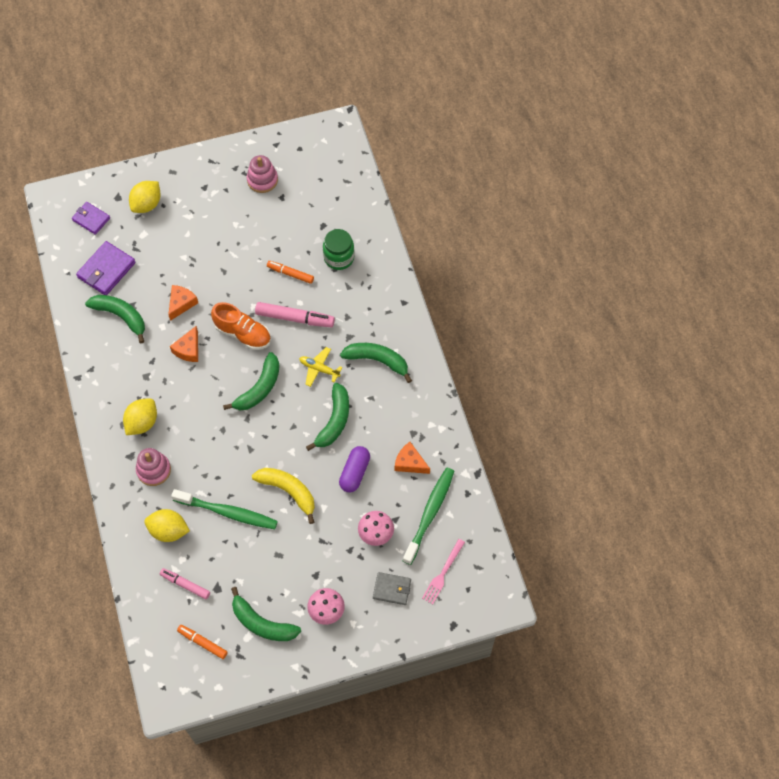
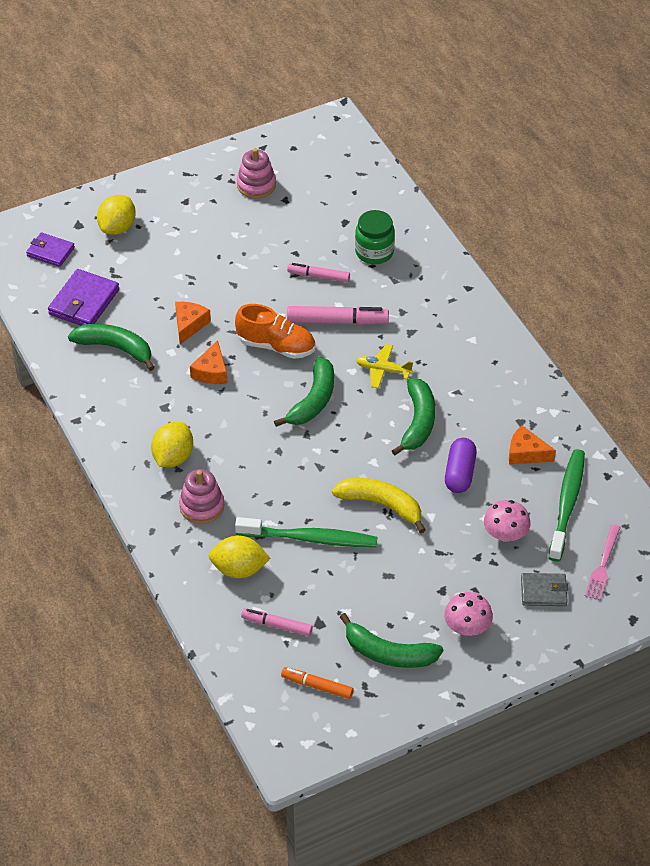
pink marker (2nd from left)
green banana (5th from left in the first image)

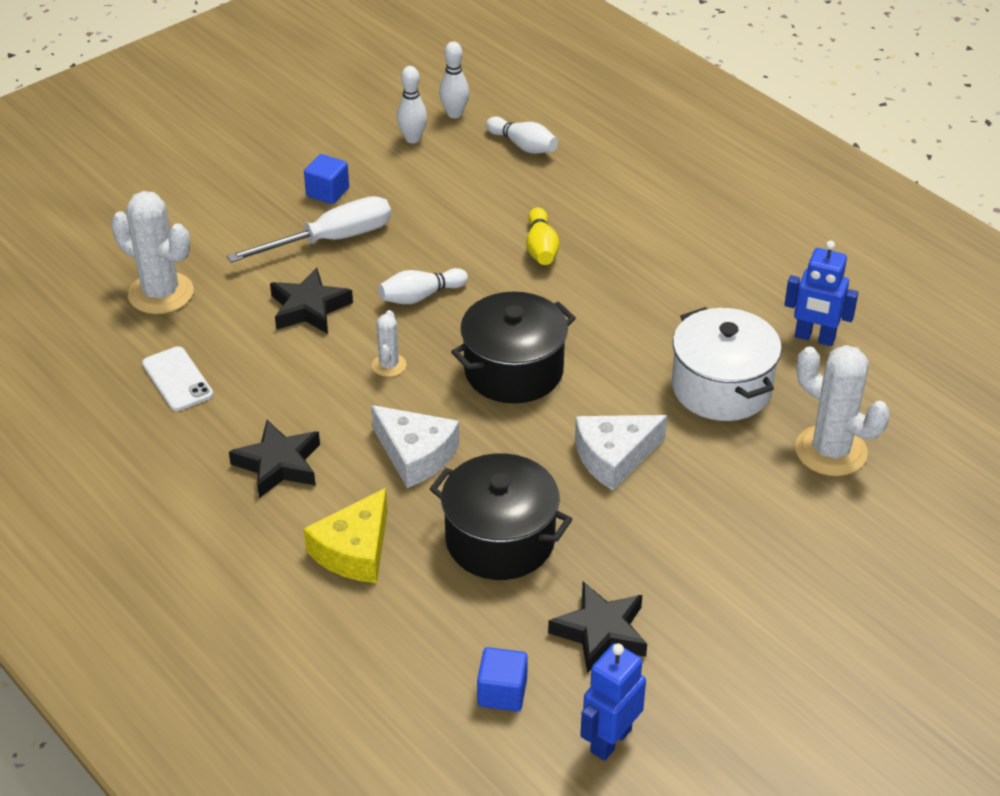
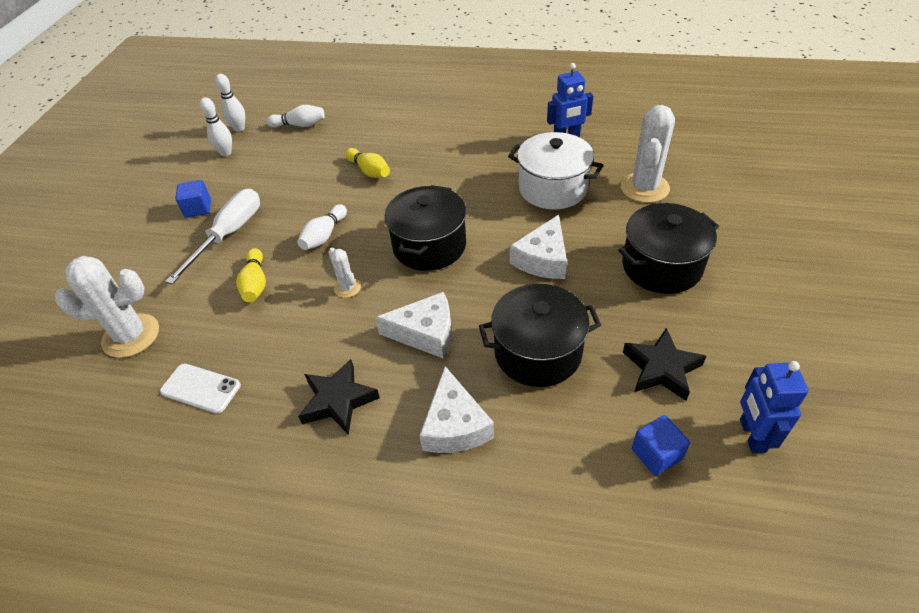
yellow bowling pin (1st from left)
white cactus (3rd from left)
white cheese (2nd from left)
black pot (3rd from left)

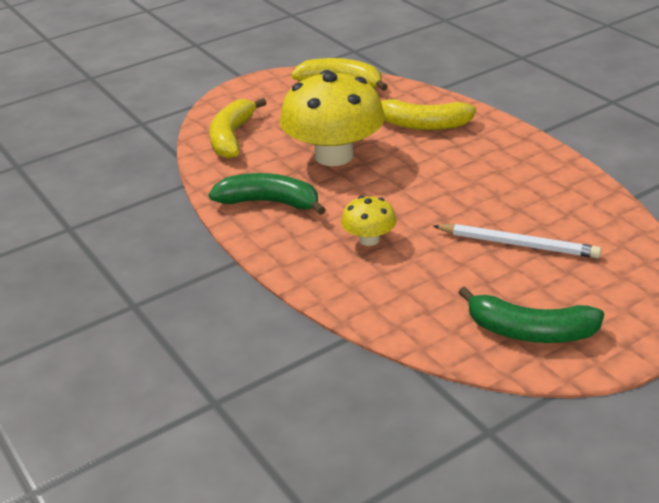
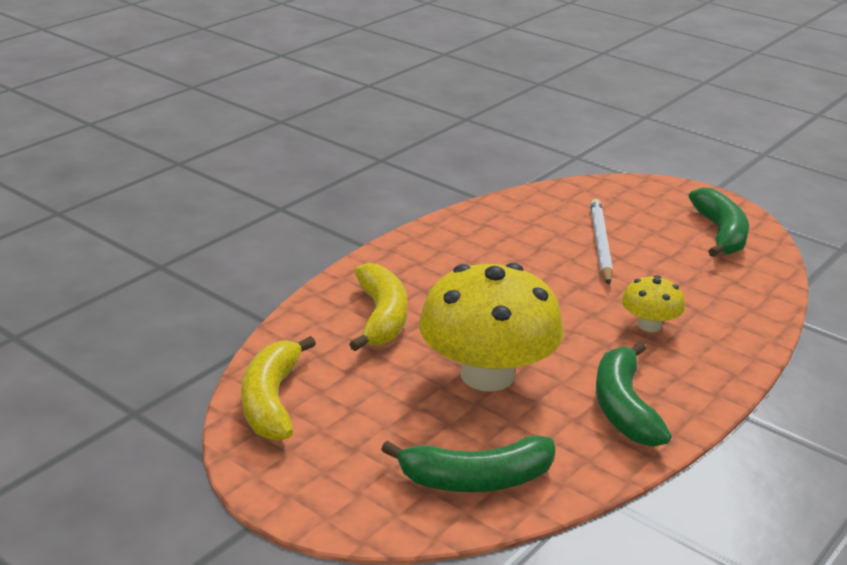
green banana (1st from left)

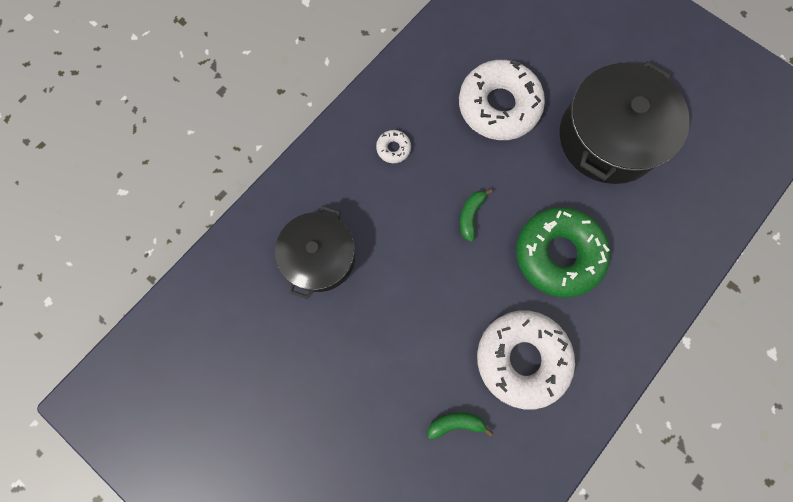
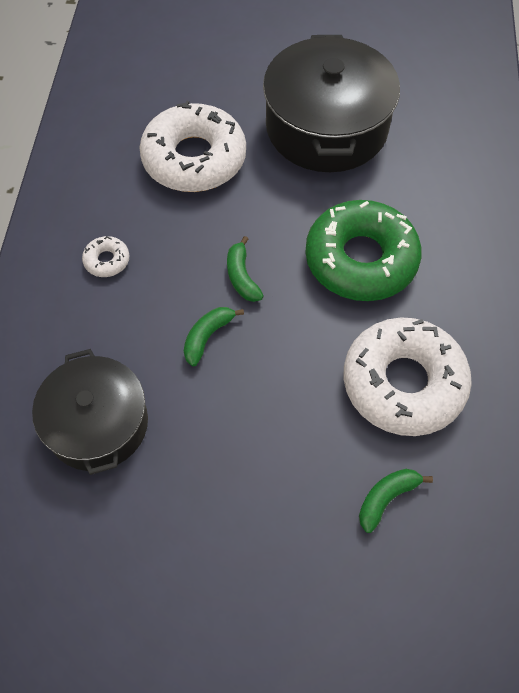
green banana (1st from left)

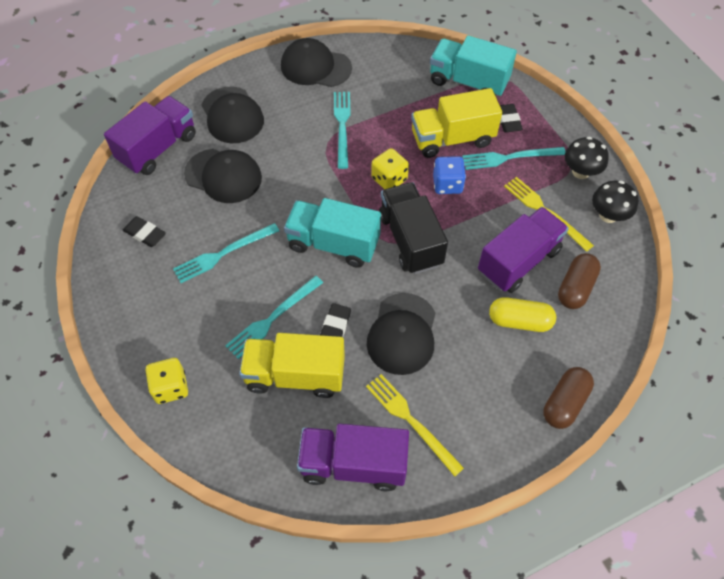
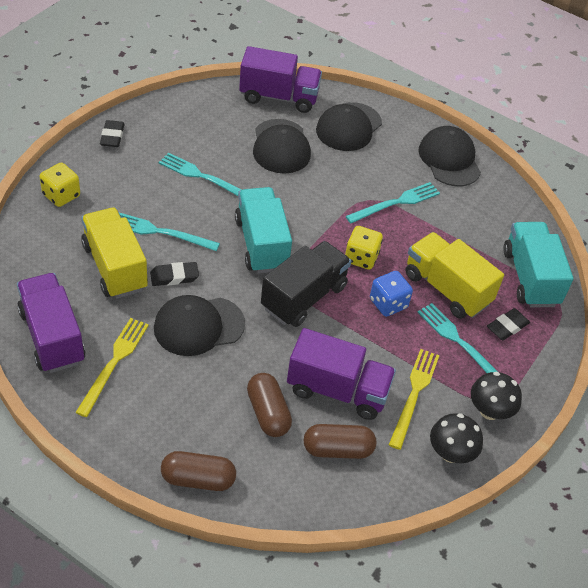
black eraser (1st from left)
brown capsule (2nd from left)

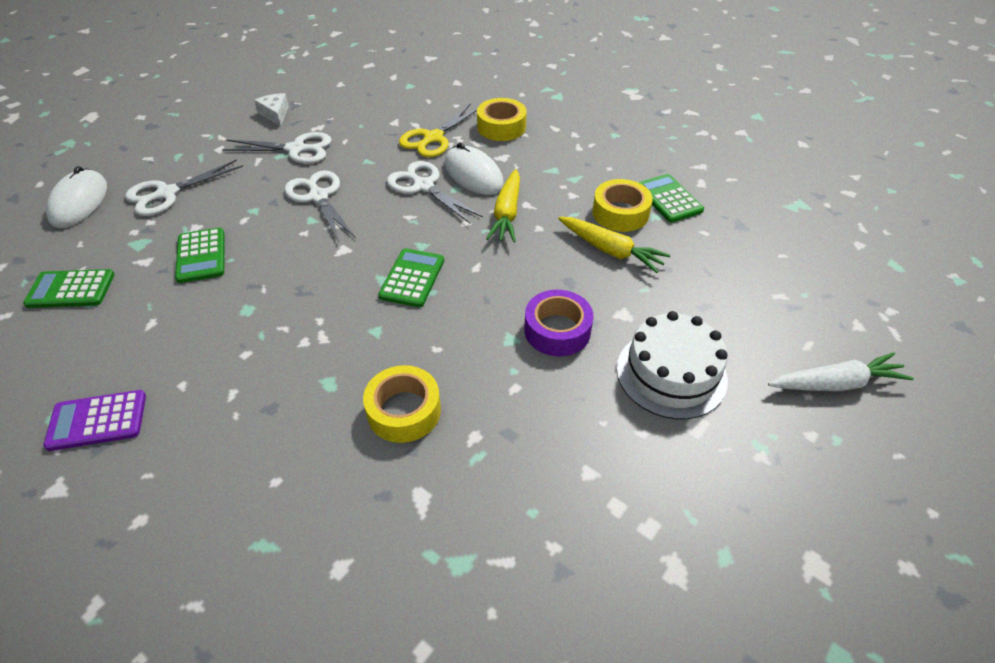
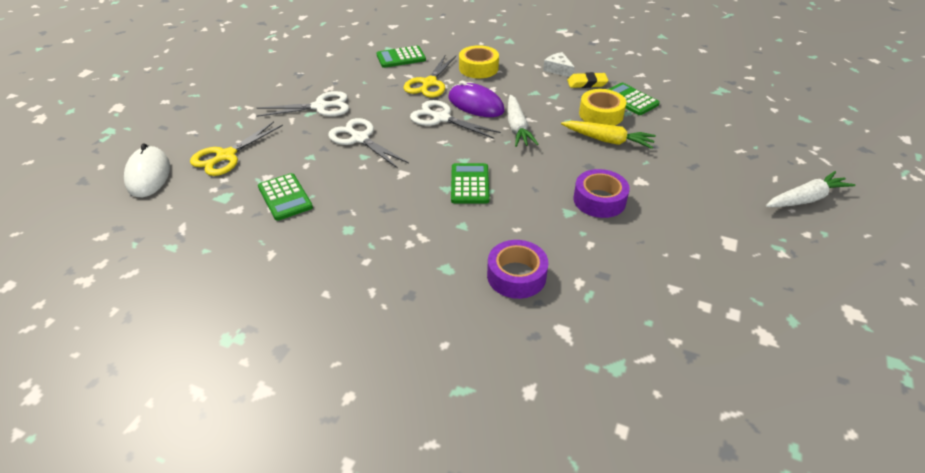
white cheese
purple mouse
yellow scissors (1st from left)
white carrot (1st from left)
green calculator (2nd from left)
white cake
purple tape (1st from left)
purple calculator
yellow eraser

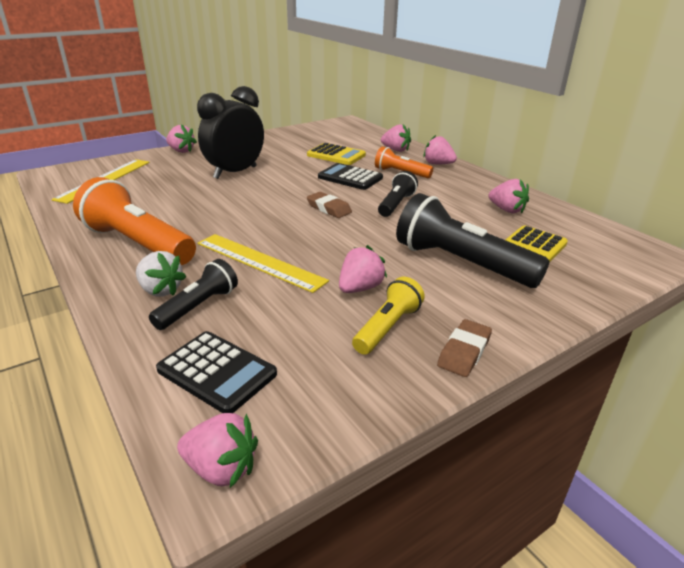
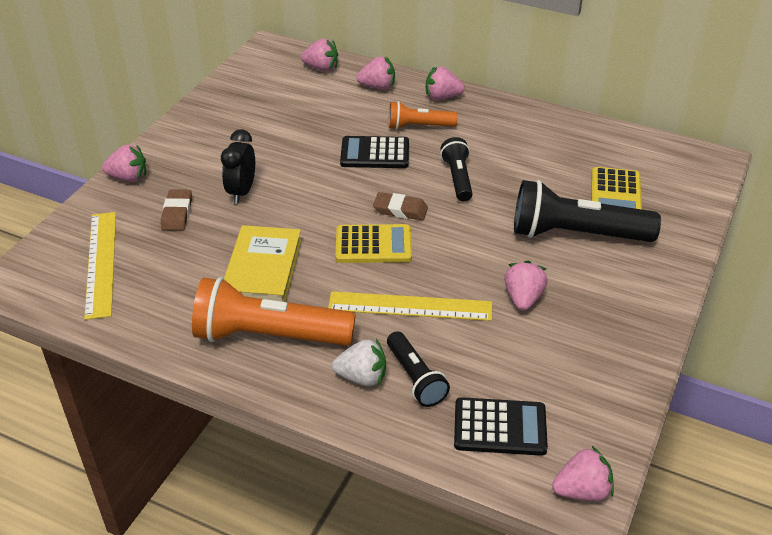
black clock
yellow calculator (1st from left)
pink strawberry (2nd from left)
black flashlight (1st from left)
yellow flashlight
brown eraser (1st from left)
yellow book

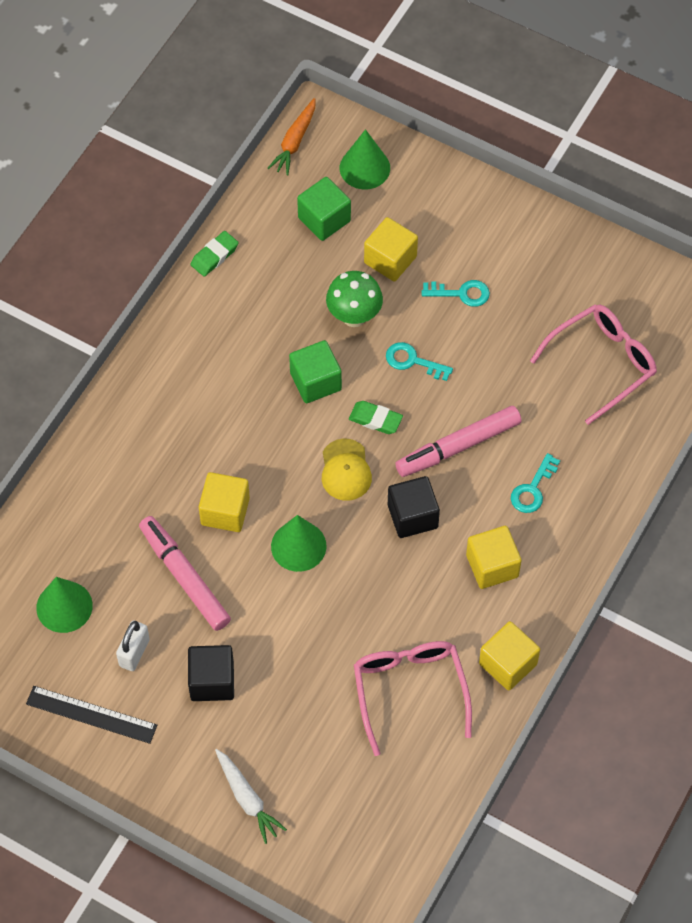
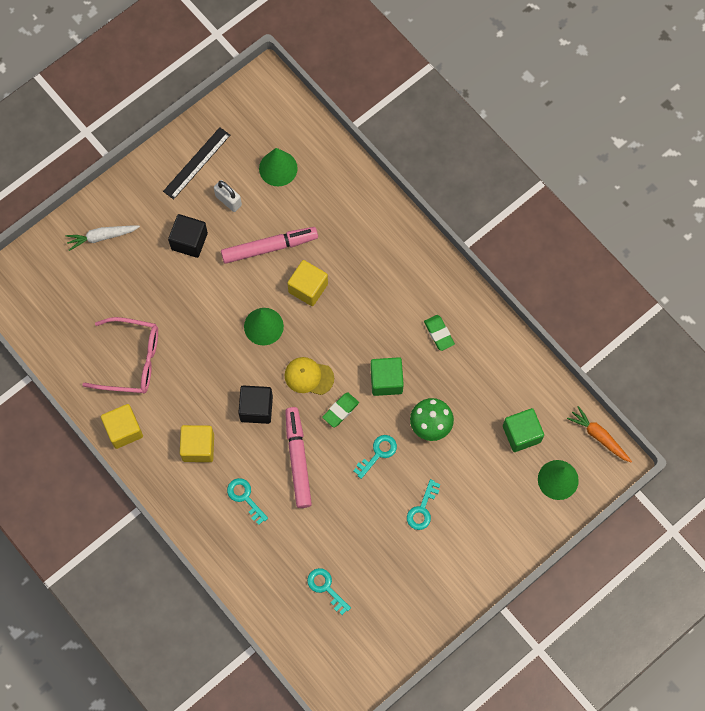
yellow cube (2nd from left in the first image)
green eraser (2nd from left)
turquoise key (2nd from left)

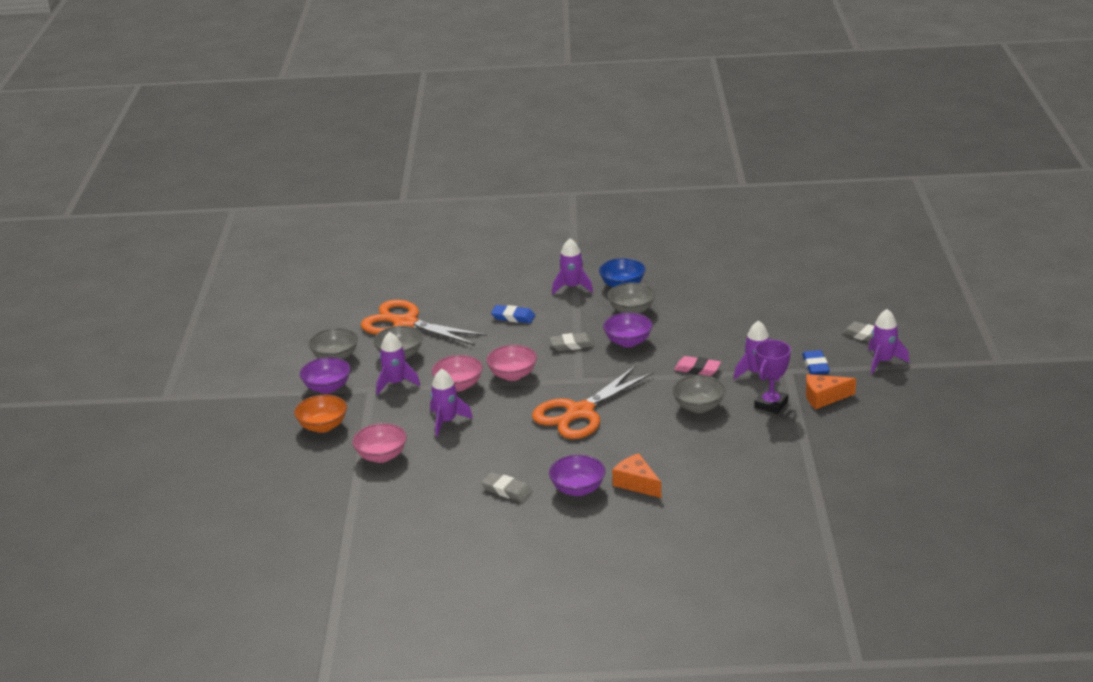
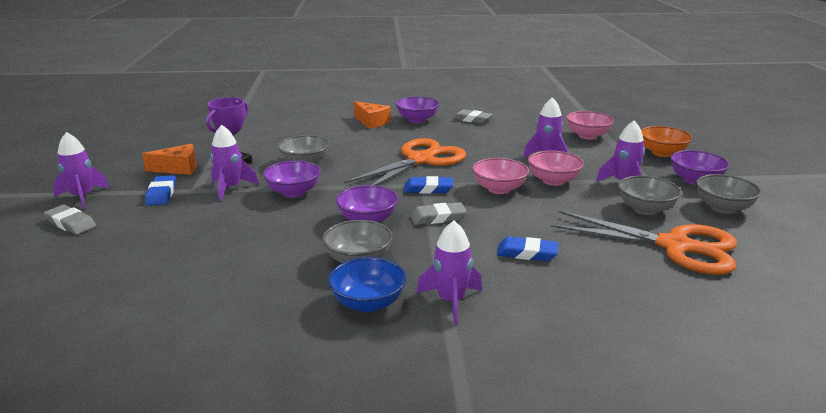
purple bowl (1st from left)
blue eraser (2nd from left)

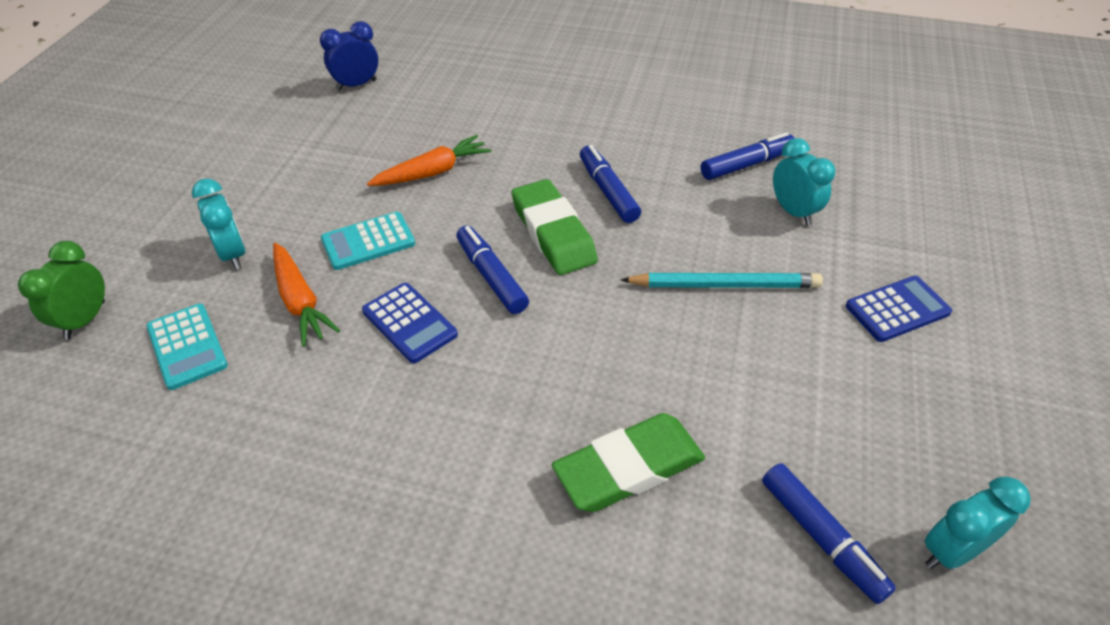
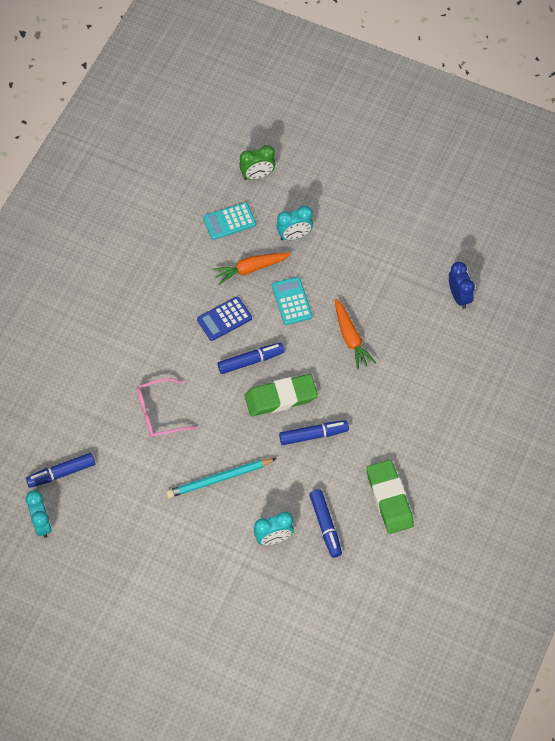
green clock
turquoise pencil
blue calculator (2nd from left in the first image)
green eraser (2nd from left)
pink glasses

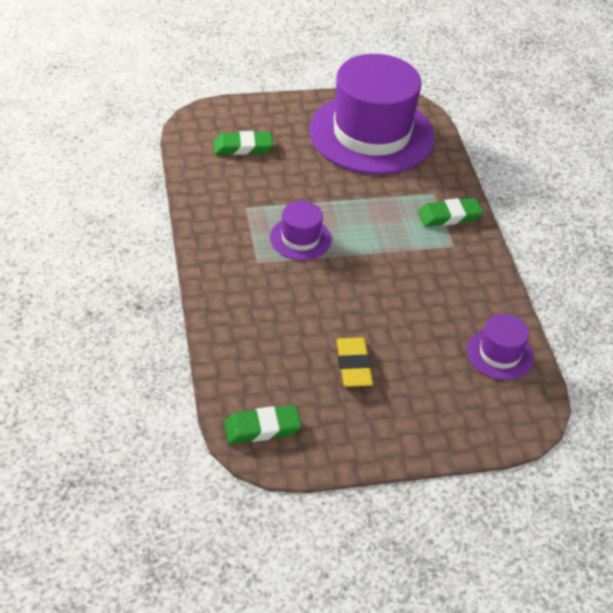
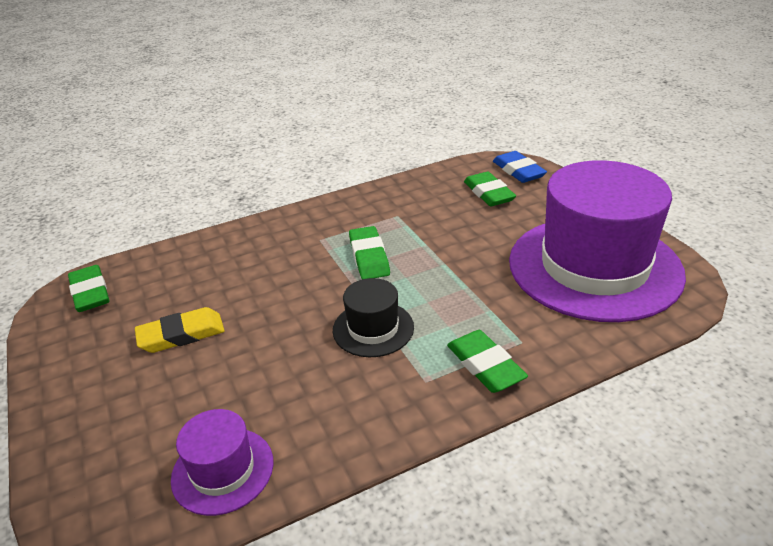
green eraser (2nd from left)
blue eraser
black hat

